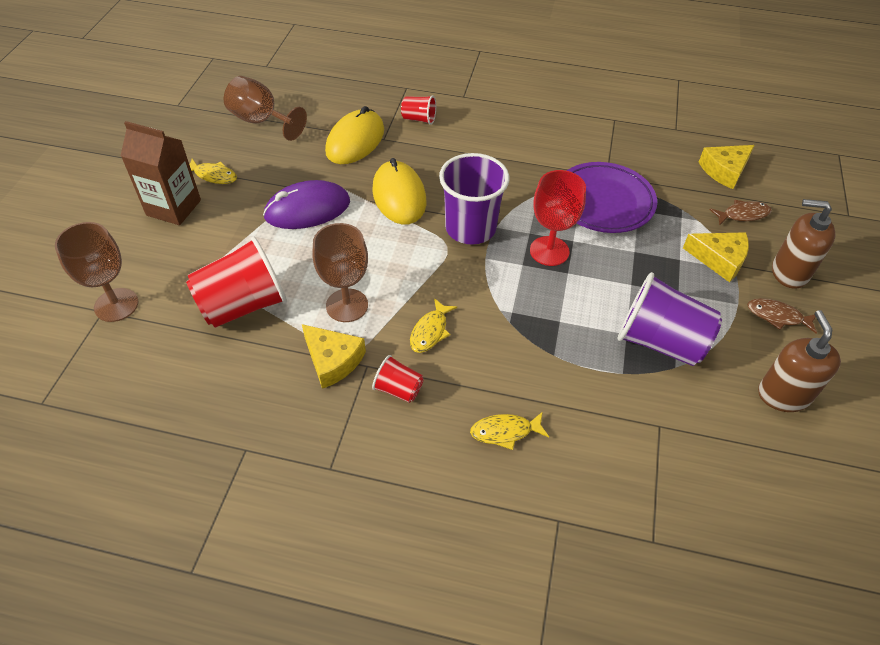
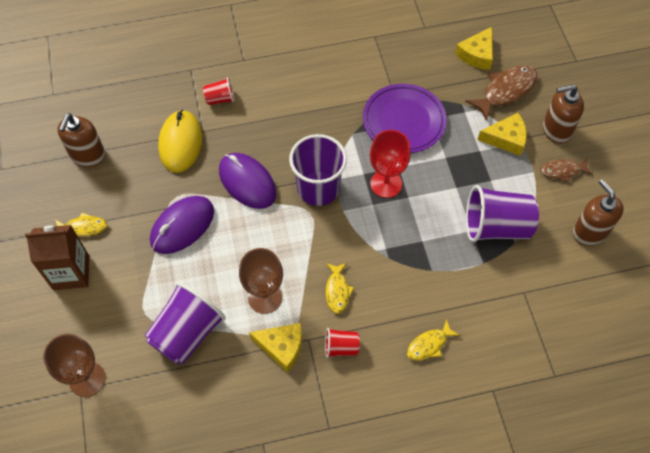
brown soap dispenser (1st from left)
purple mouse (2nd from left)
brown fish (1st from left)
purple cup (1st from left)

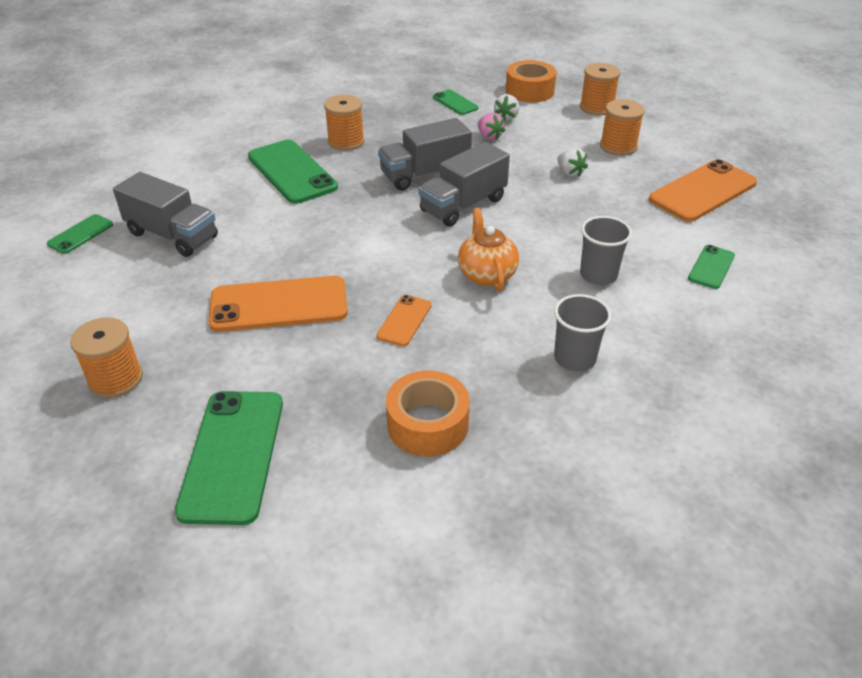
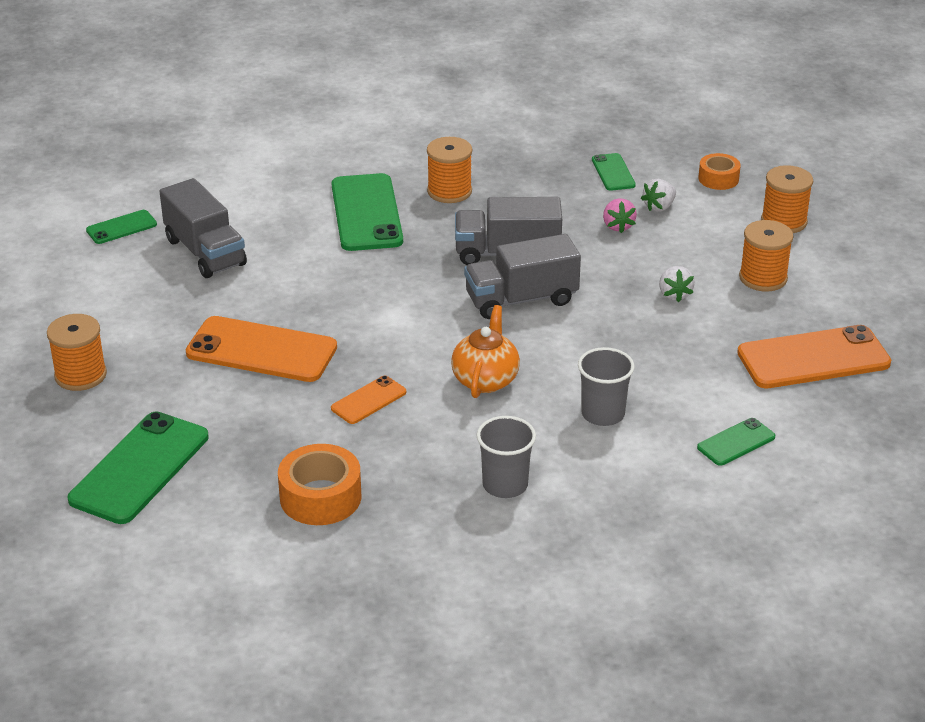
orange tape (2nd from left)

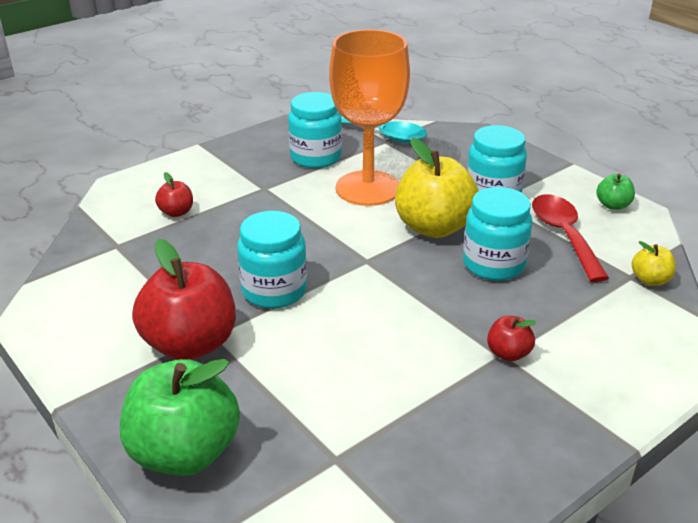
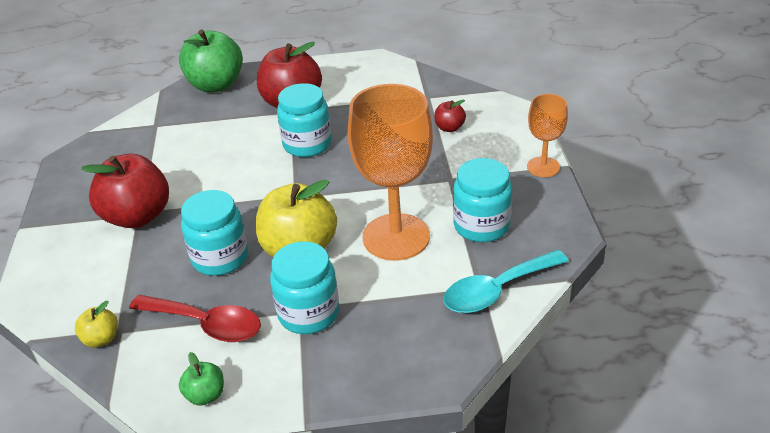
red apple (1st from left)
orange goblet (2nd from left)

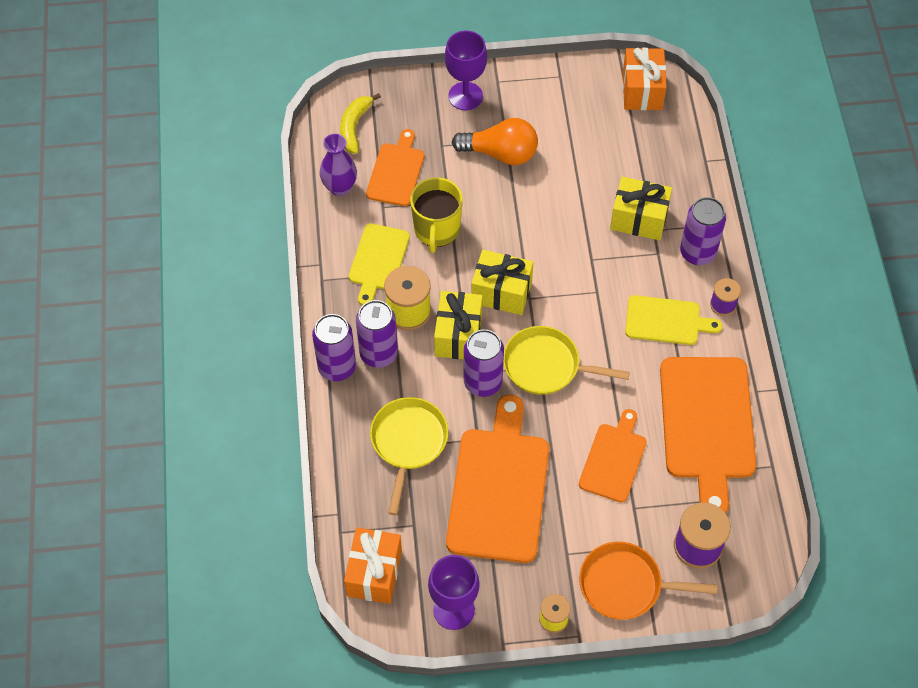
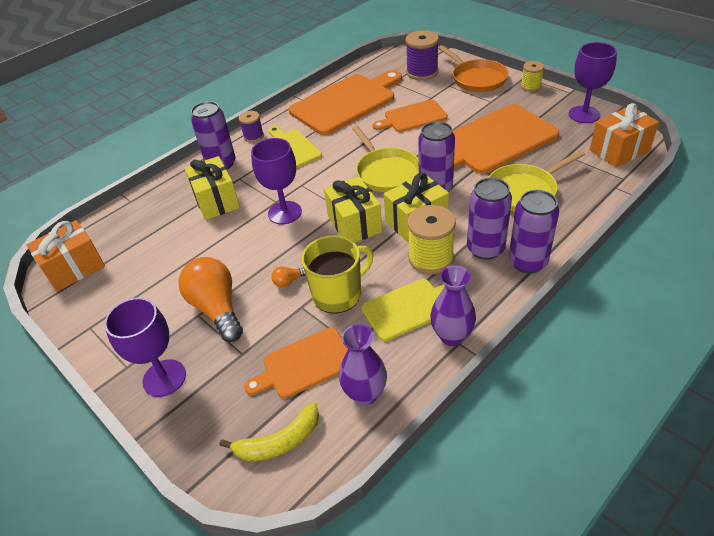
purple goblet (2nd from left)
purple vase (2nd from left)
orange light bulb (2nd from left)

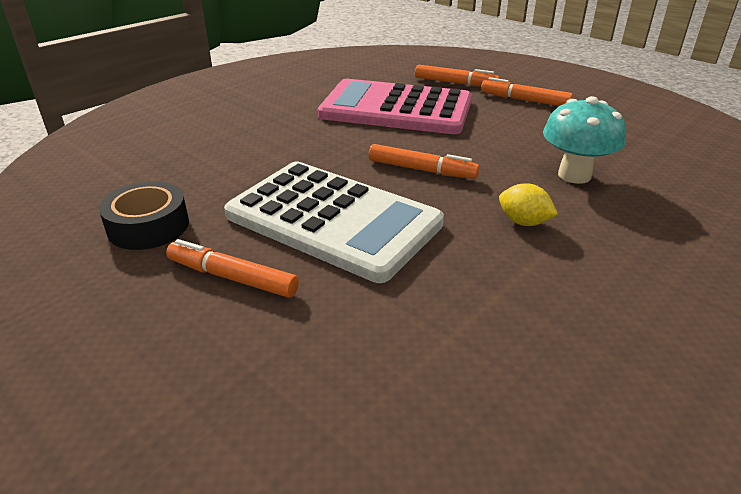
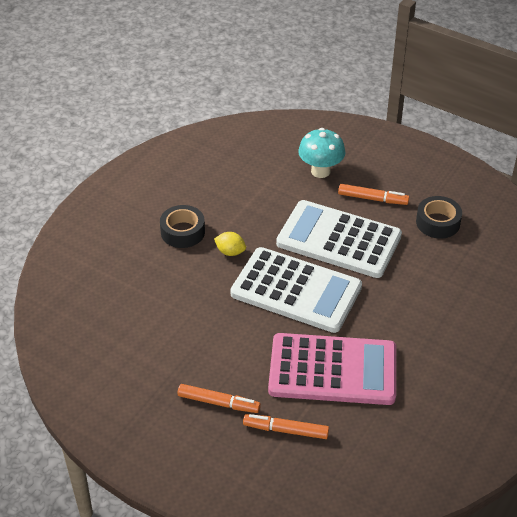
turquoise mushroom
white calculator (1st from left)
black tape (1st from left)

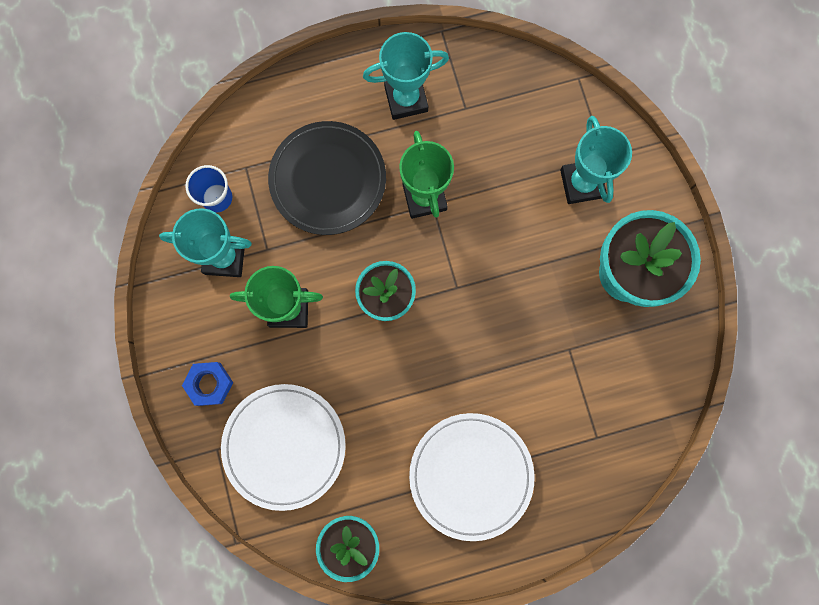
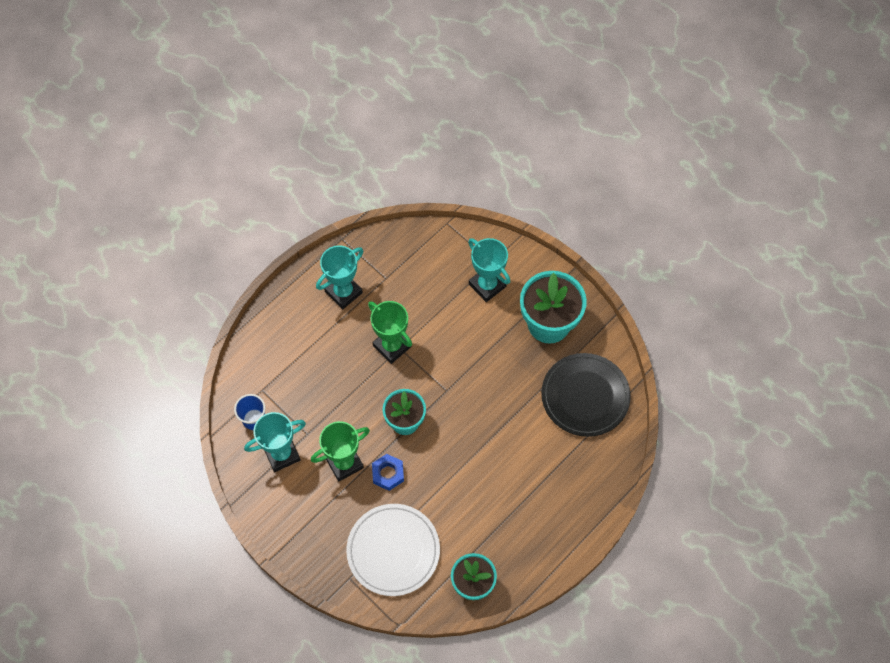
black plate
blue nut
white plate (2nd from left in the first image)

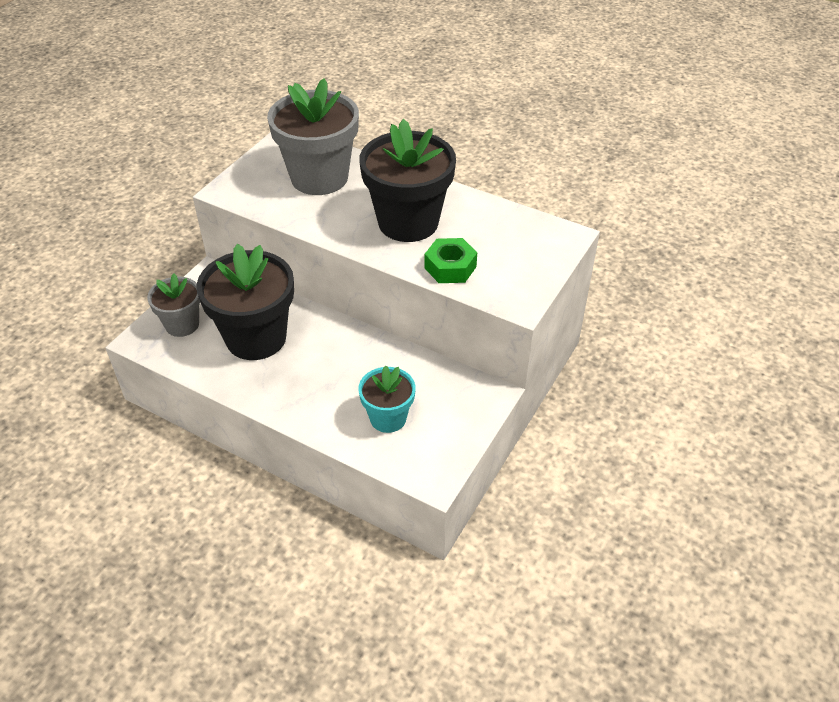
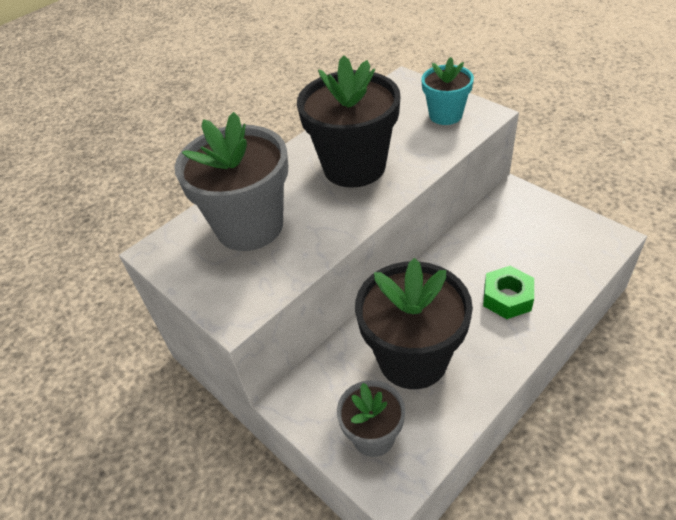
green nut
turquoise flower pot

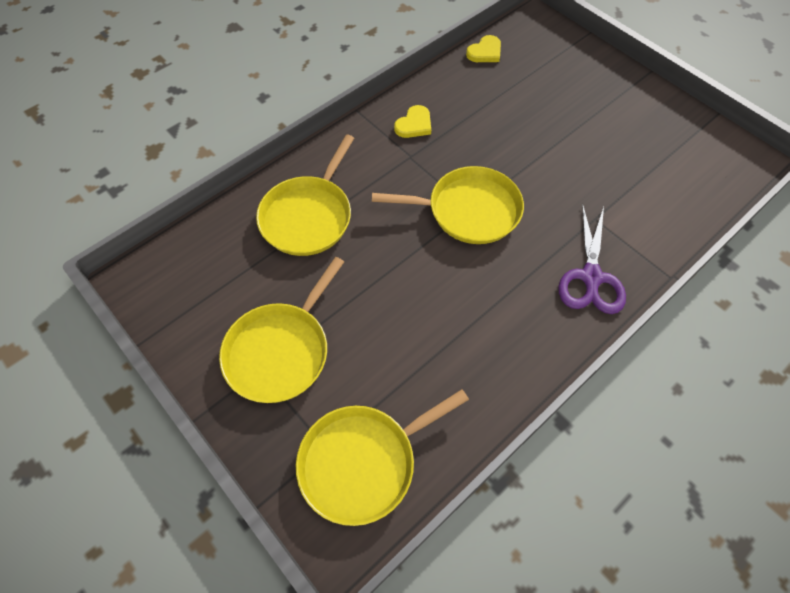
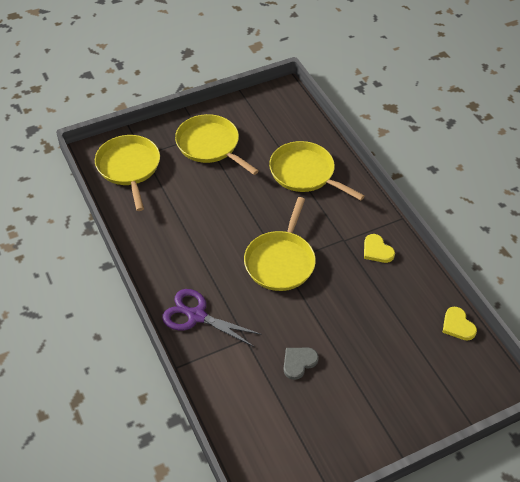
grey heart

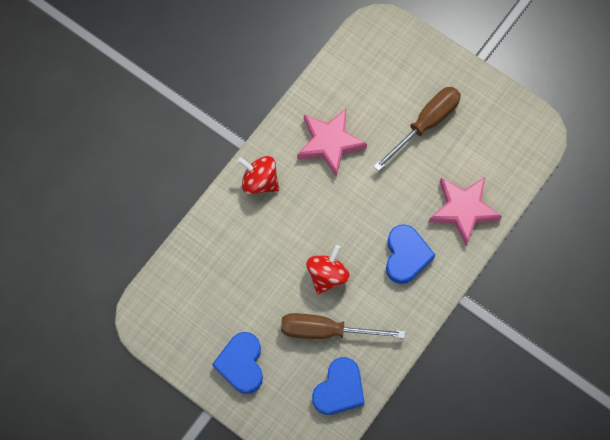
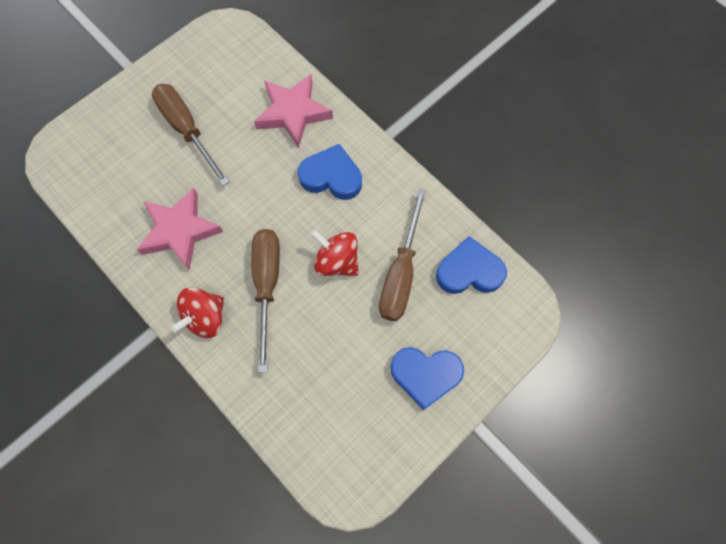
blue heart (3rd from left)
brown screwdriver (2nd from left)

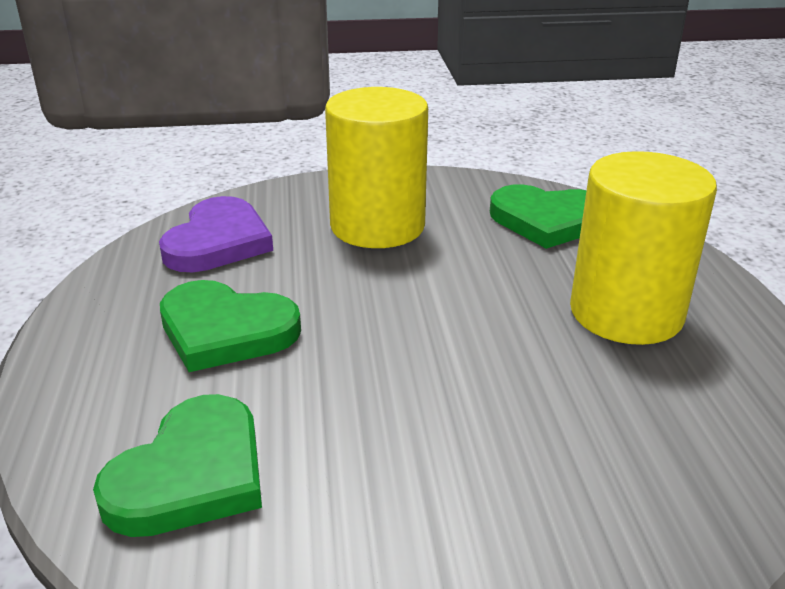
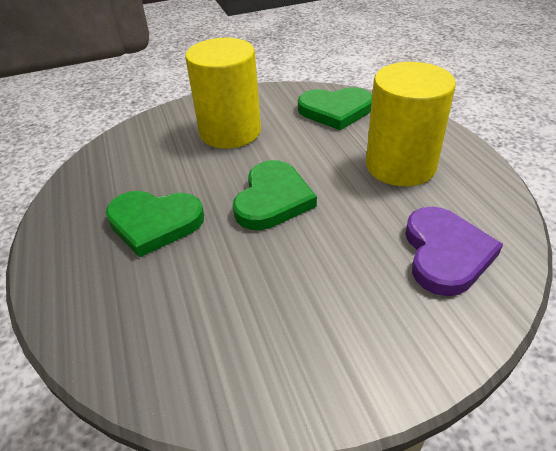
purple heart
green heart (2nd from left)

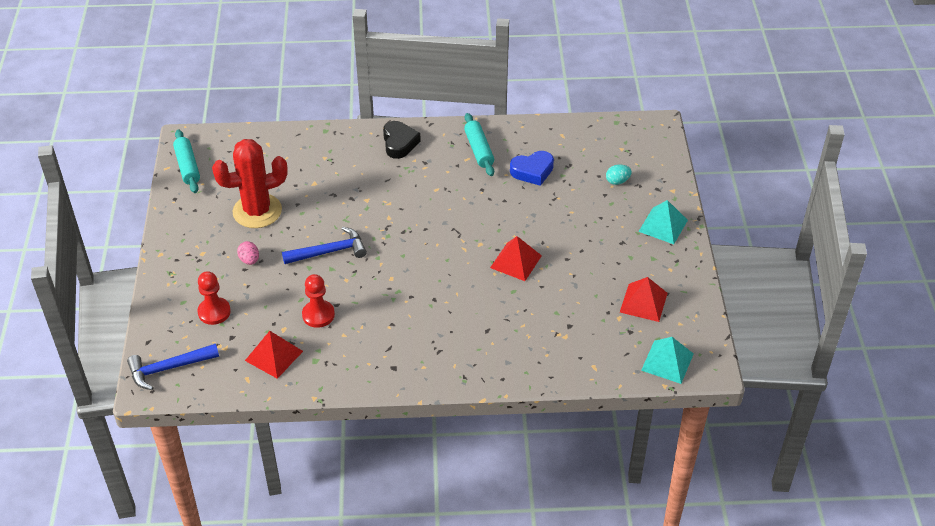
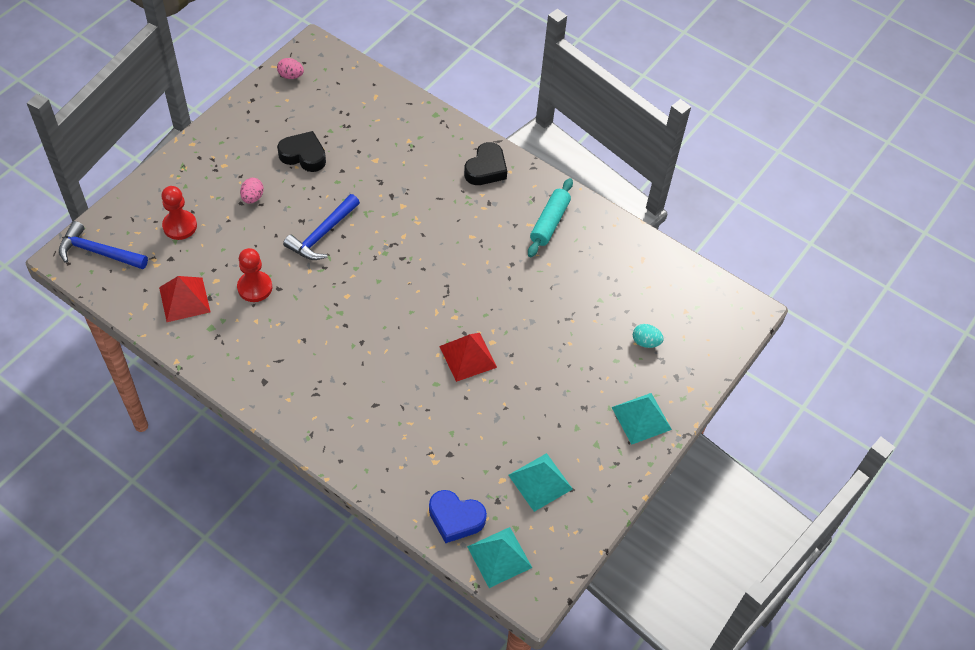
pink egg (2nd from left)
black heart (1st from left)
blue heart
blue hammer (2nd from left)
turquoise pyramid (2nd from left)

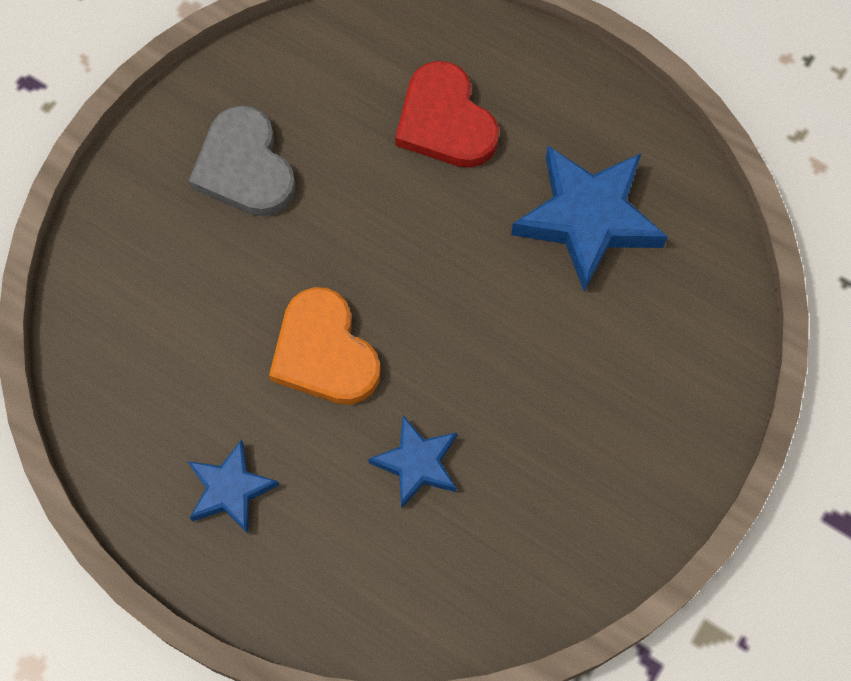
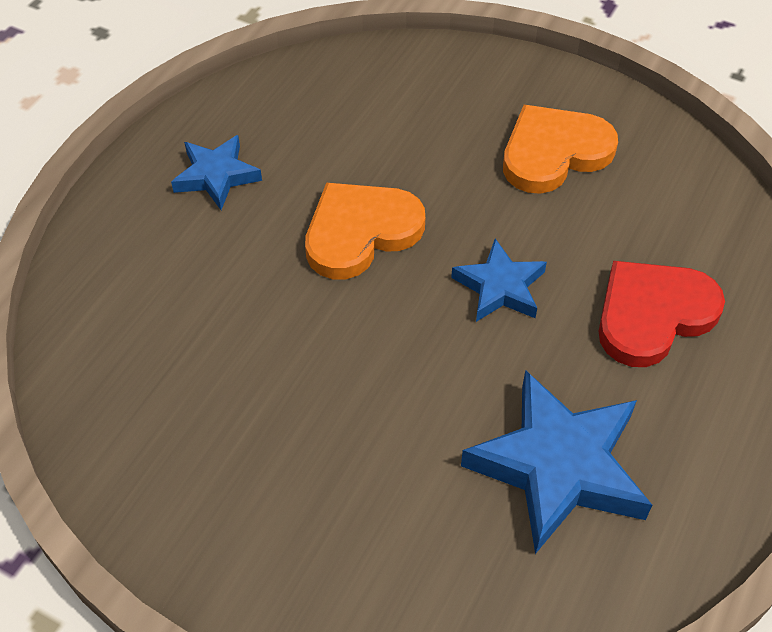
orange heart (2nd from left)
blue star (2nd from left)

